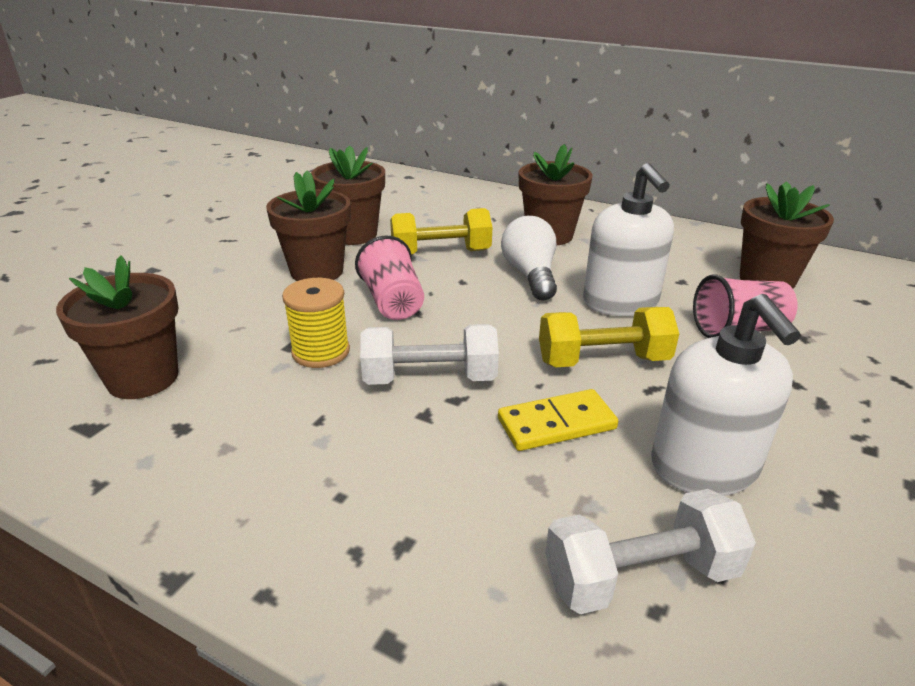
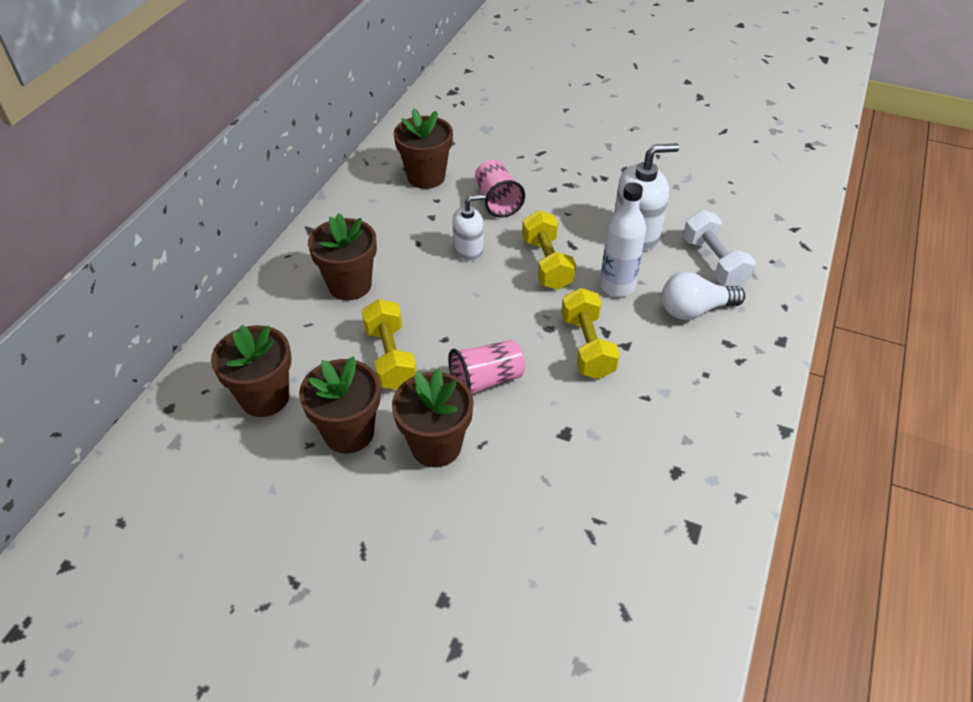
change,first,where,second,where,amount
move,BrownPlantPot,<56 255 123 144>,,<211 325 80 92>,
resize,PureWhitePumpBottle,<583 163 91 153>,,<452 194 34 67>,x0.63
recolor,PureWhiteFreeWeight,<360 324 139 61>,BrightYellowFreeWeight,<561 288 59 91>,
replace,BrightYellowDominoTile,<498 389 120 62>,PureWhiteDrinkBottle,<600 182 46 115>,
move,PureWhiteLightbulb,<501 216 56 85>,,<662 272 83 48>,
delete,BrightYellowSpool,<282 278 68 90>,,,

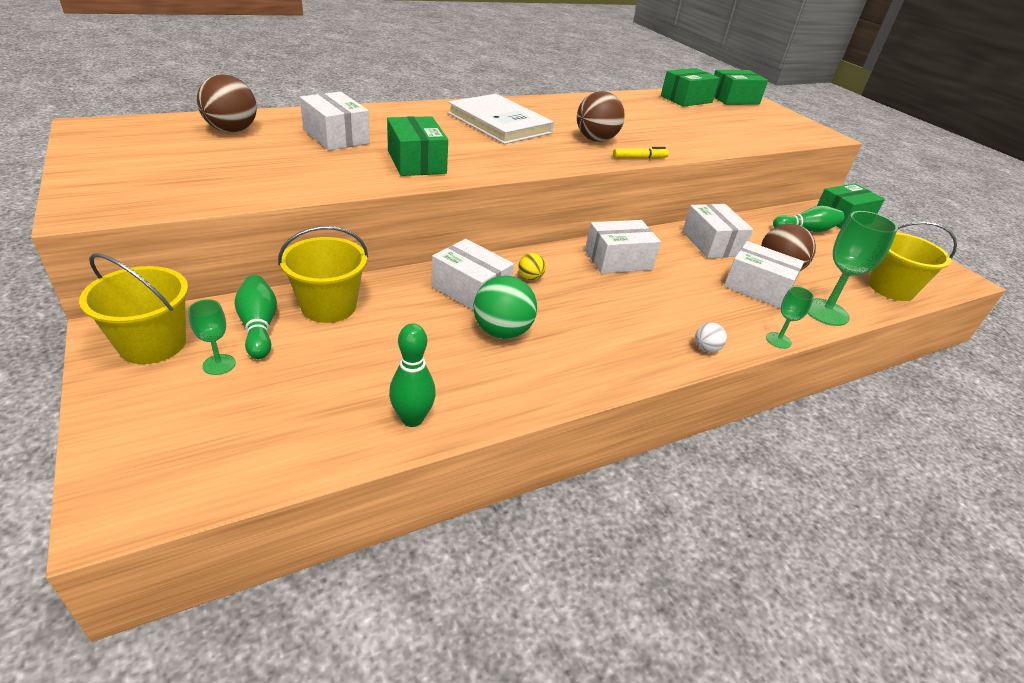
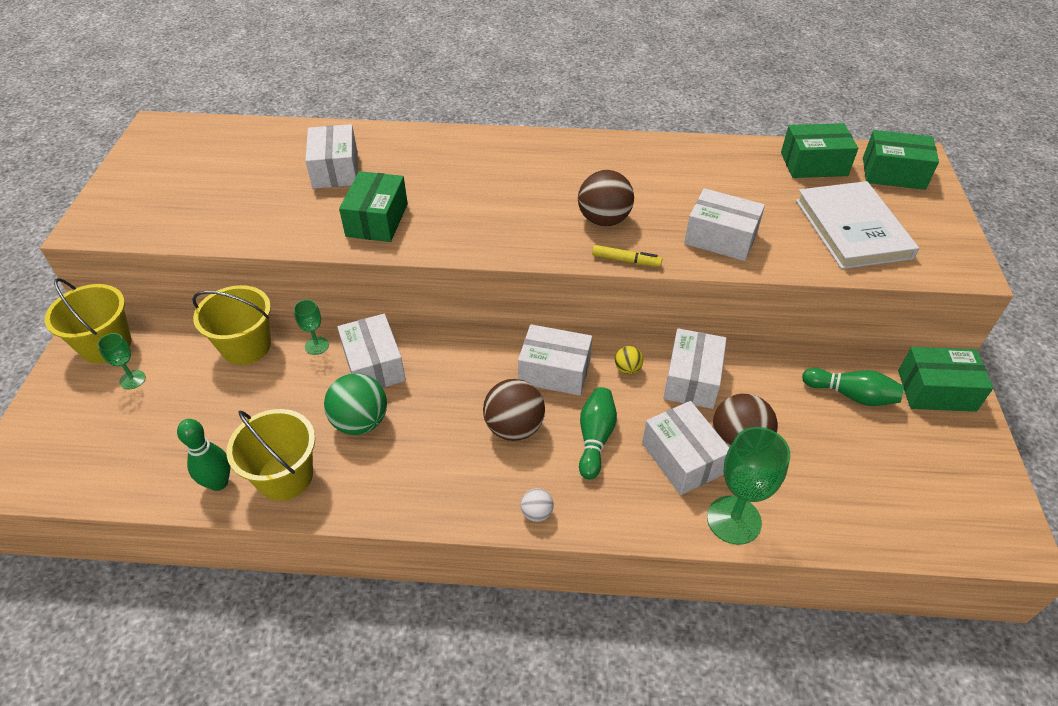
change,first,where,second,where,amount
move,BrightYellowPail,<868 221 89 80>,,<227 409 88 92>,
move,GreenGoblet,<766 286 48 63>,,<294 299 35 56>,
move,BrownPlayBall,<197 74 60 59>,,<483 379 62 62>,
move,GreenBowlingPin,<235 275 42 84>,,<579 387 38 93>,
move,BrightYellowPlayBall,<518 253 28 27>,,<615 346 28 28>,
insert,,,PureWhiteBox,<684 188 81 73>,
move,PureWhiteHardcover,<448 94 106 50>,,<796 181 123 88>,

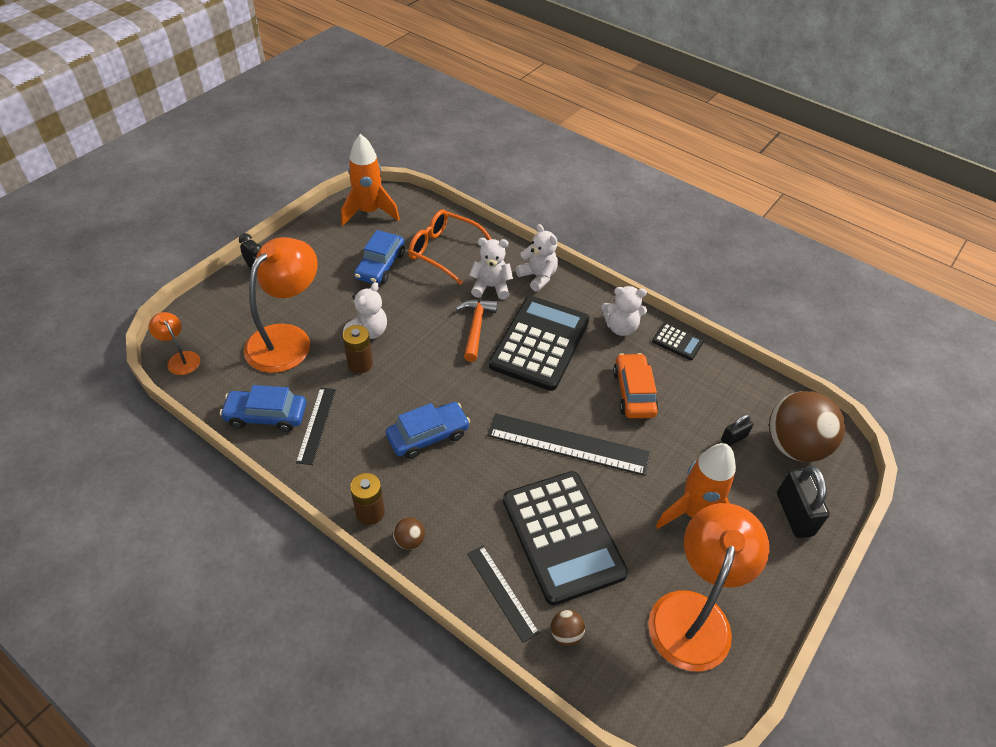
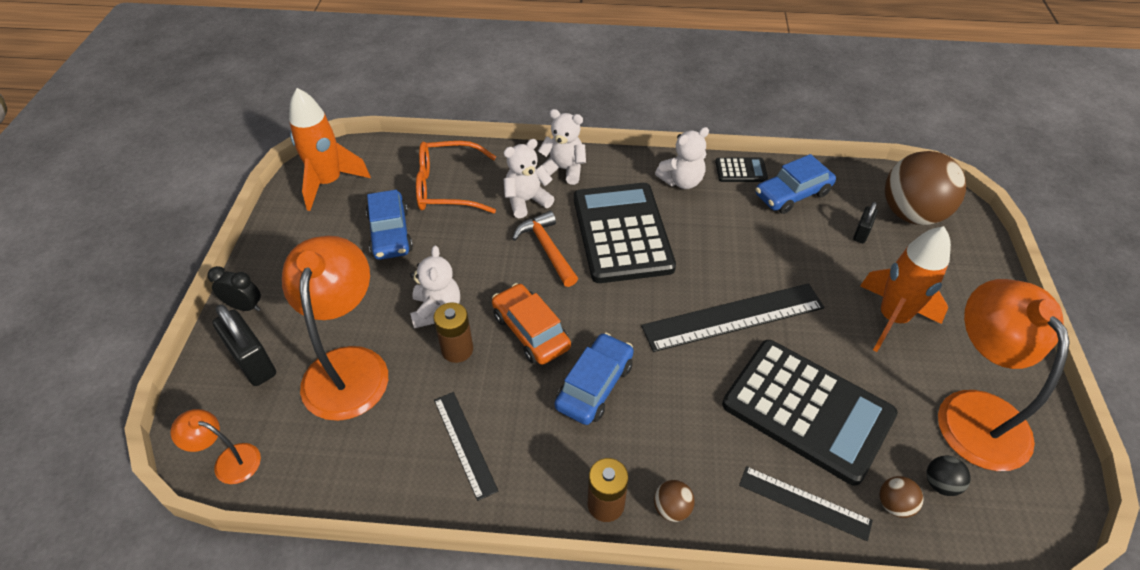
change,first,where,second,where,amount
move,EbonySmallLock,<777 466 52 72>,,<213 305 63 81>,
move,BrightOrangeToyCar,<613 353 46 65>,,<492 283 79 82>,
move,BlueToyCar,<220 385 86 47>,,<756 154 80 60>,
insert,,,EbonyPlayBall,<927 456 44 40>,

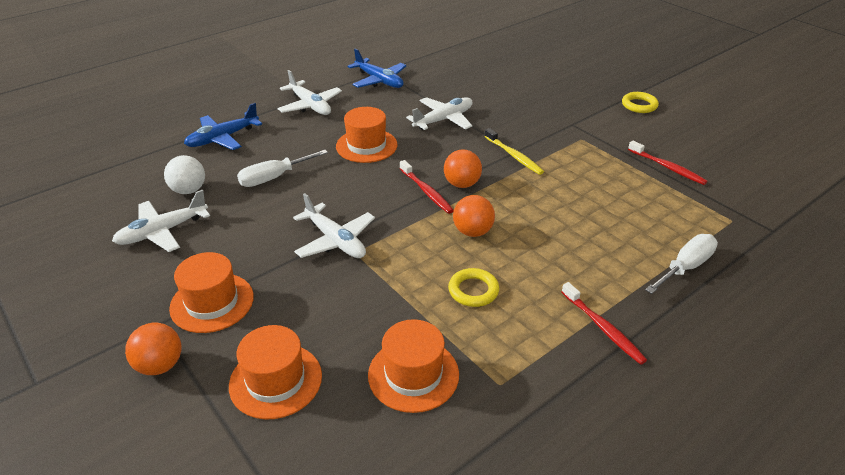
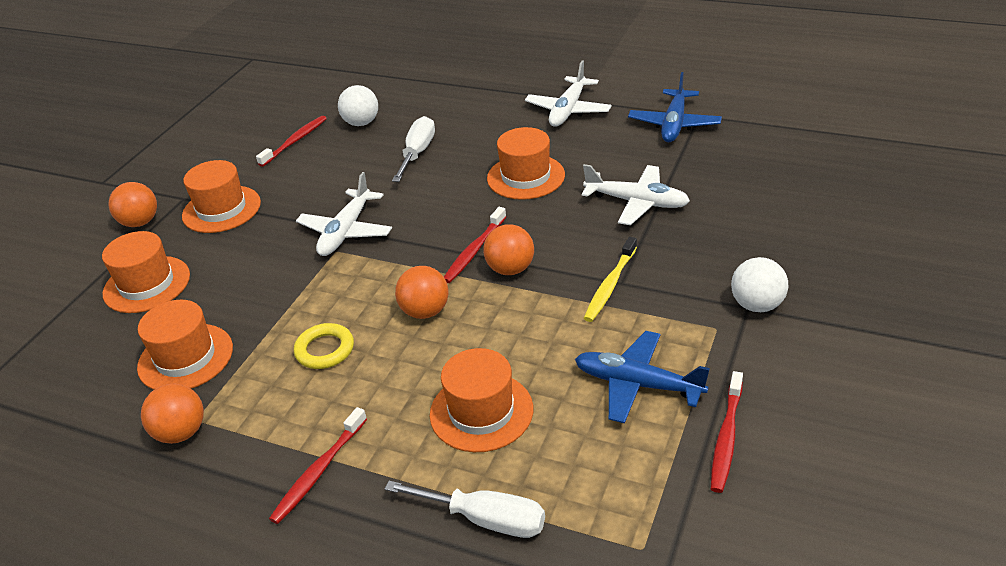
change,first,where,second,where,amount
insert,,,BrightOrangePlayBall,<141 384 63 60>,
replace,PureWhiteAeroplane,<112 190 98 62>,RedDentalBrush,<256 116 71 51>,
rotate,PureWhiteScrewdriver,<237 150 91 37>,,<392 116 43 66>,75 degrees clockwise
insert,,,BrightOrangeHat,<430 348 103 104>,
move,BlueAeroplane,<184 103 78 47>,,<575 331 135 93>,
insert,,,PureWhitePlayBall,<731 257 57 55>,
delete,BrightYellowRing,<622 92 37 21>,,,

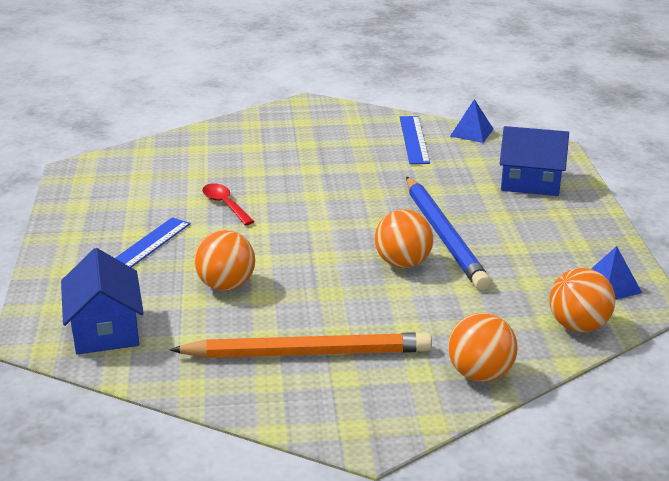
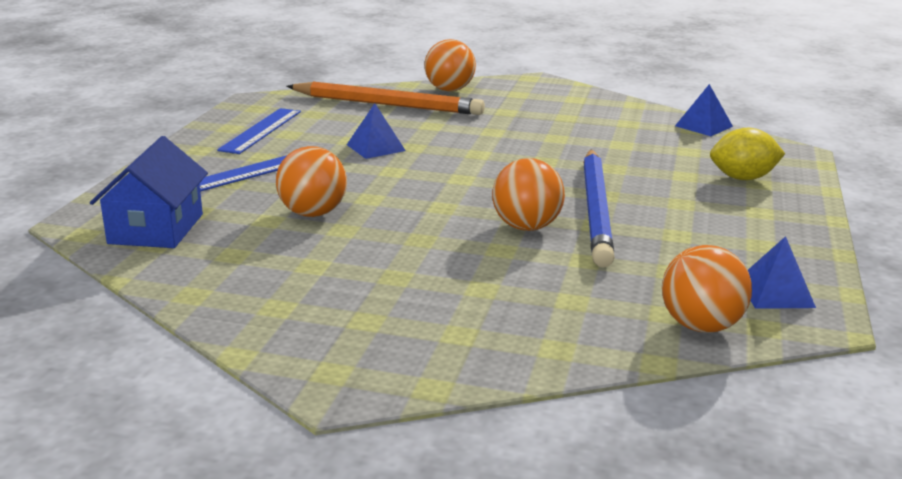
change,first,where,second,where,amount
move,BlueMeasuringStick,<400 116 30 48>,,<217 108 84 46>,
move,BrightOrangeWoodenPencil,<169 332 263 26>,,<286 82 199 33>,
replace,RedTeaspoon,<202 183 53 42>,BlueSolidPyramid,<347 103 59 56>,
move,BrightOrangePlayBall,<448 313 70 69>,,<424 39 52 52>,
replace,BlueToyHouse,<500 126 69 70>,BrightYellowCitrusFruit,<710 128 75 52>,

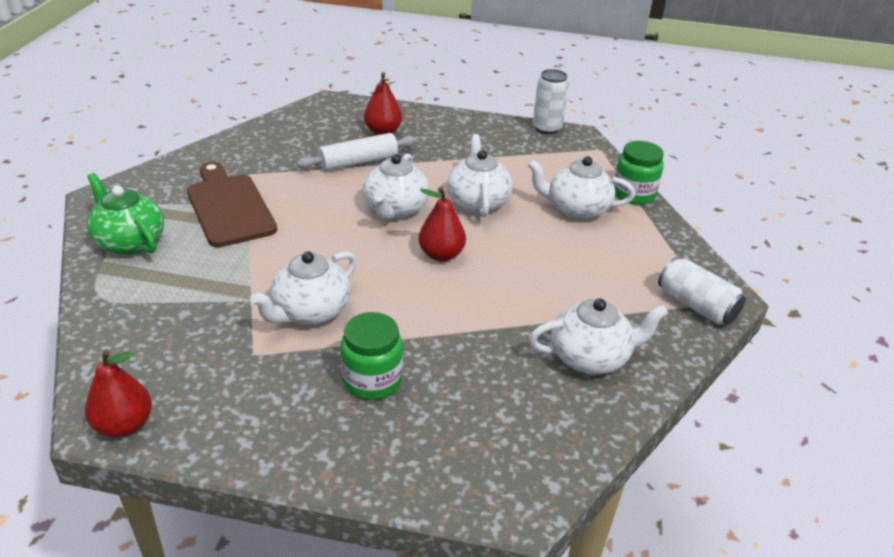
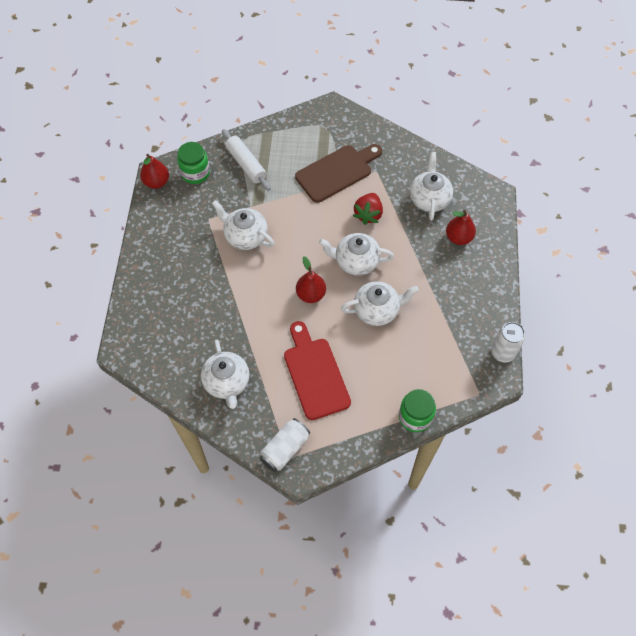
change,first,where,second,where,amount
move,GreenJamJar,<341 312 62 88>,,<177 142 33 42>,
move,PureWhitePastryRoller,<296 133 121 38>,,<222 129 49 62>,
insert,,,RedCuttingBoard,<284 321 67 99>,
insert,,,RedBerry,<353 193 30 32>,
move,PureWhiteTeapot,<527 156 108 64>,,<410 152 43 69>,
delete,GreenTeapot,<87 173 77 82>,,,

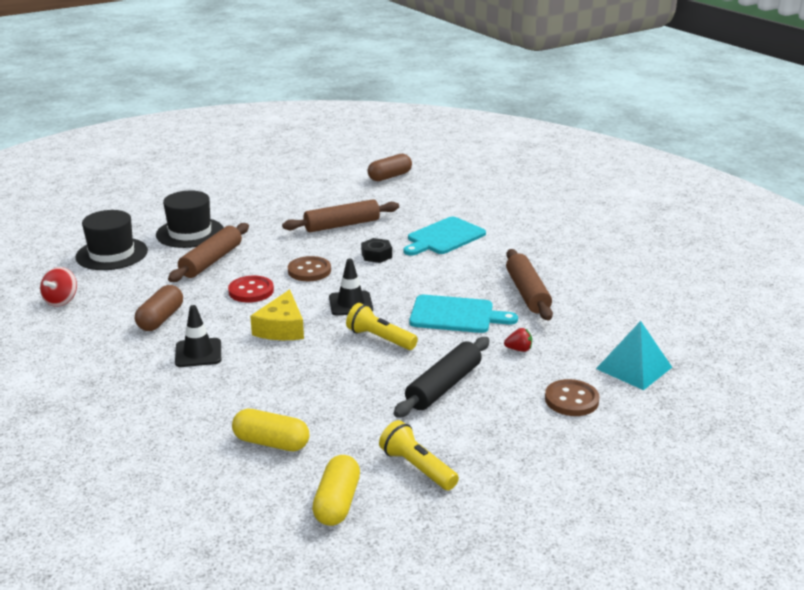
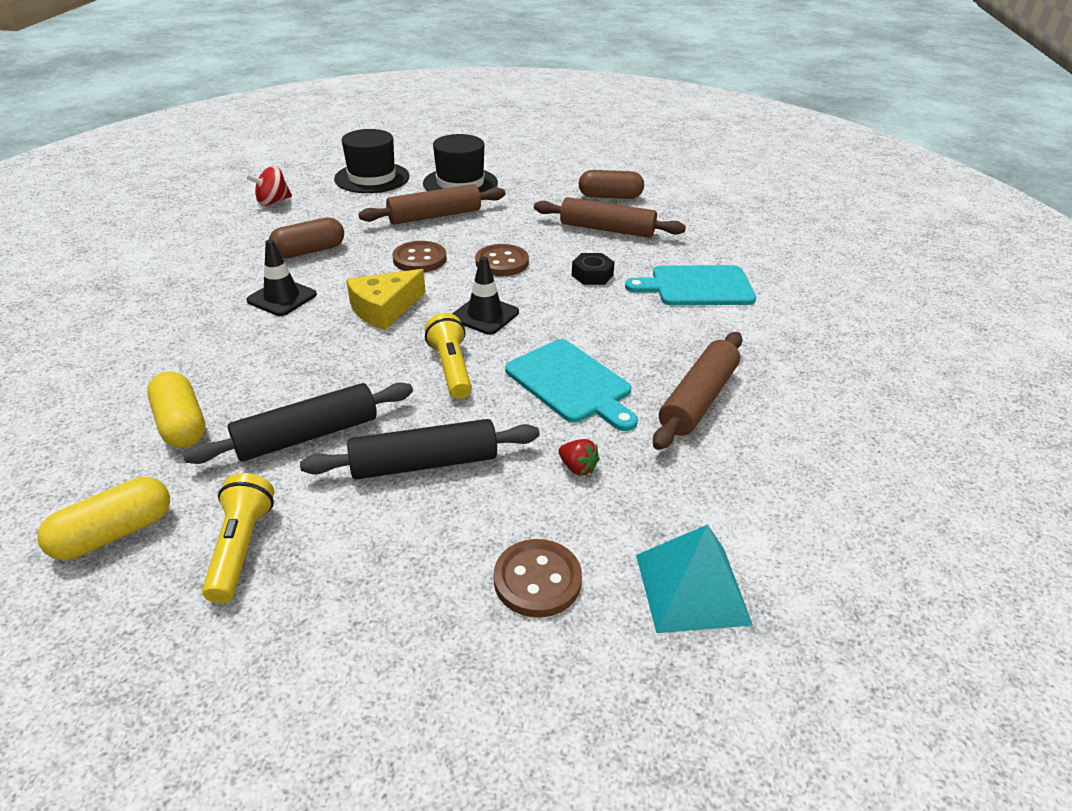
change,first,where,second,where,amount
insert,,,EbonyPastryRoller,<183 382 230 82>,
recolor,RedSewingButton,<228 276 46 27>,BrownSewingButton,<392 241 55 31>,
move,BrownPill,<368 154 44 27>,,<579 170 65 29>,

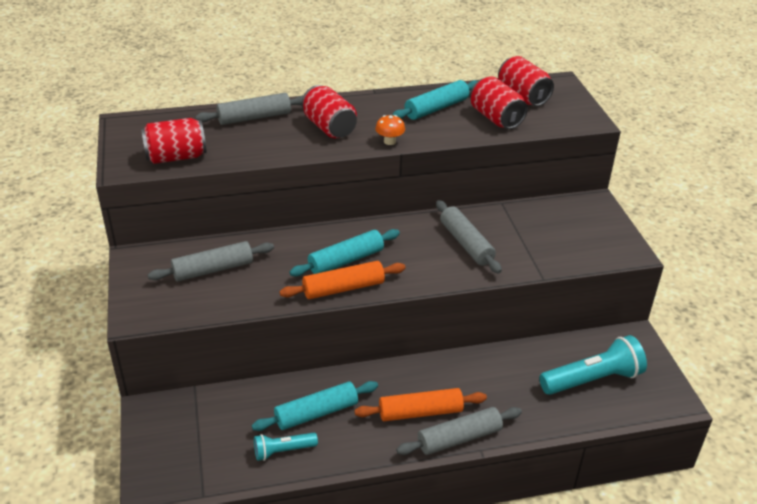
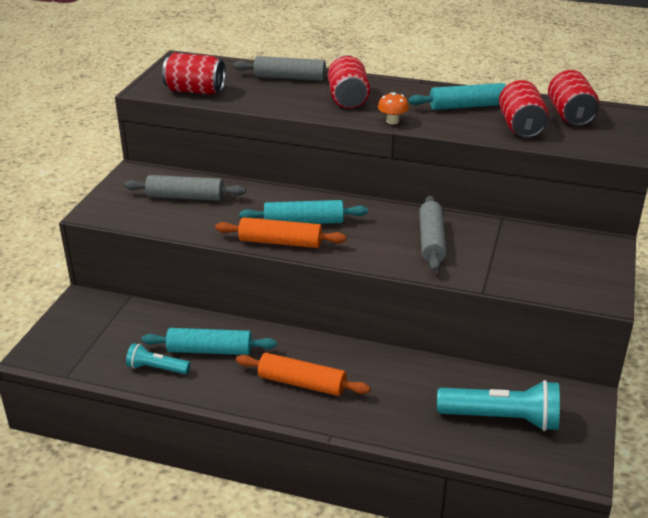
change,first,where,second,where,amount
delete,GreyPastryRoller,<396 407 126 48>,,,

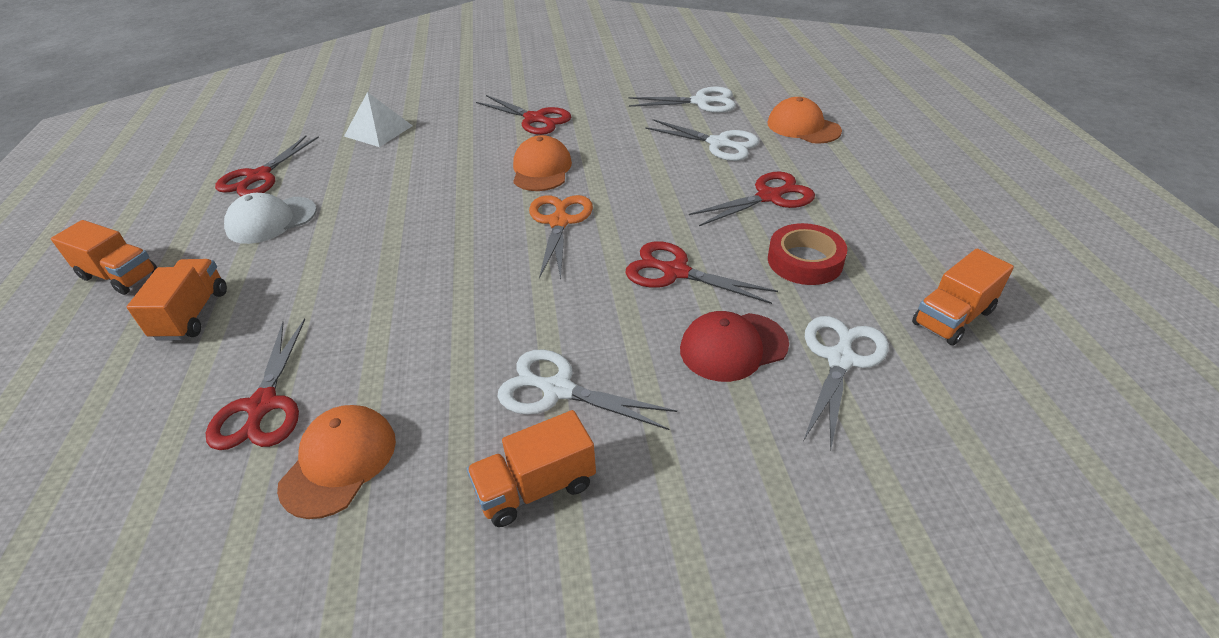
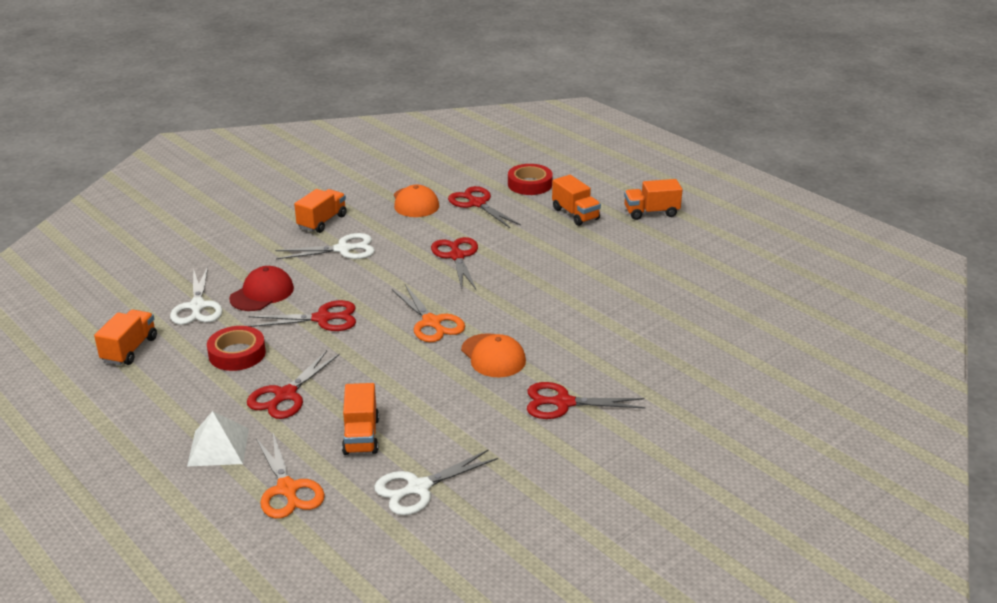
change,first,where,second,where,amount
move,PureWhiteSolidPyramid,<344 92 69 55>,,<187 411 62 56>,
replace,BrightOrangeCap,<768 97 74 47>,BrightOrangePairOfScissors,<256 433 69 86>,
replace,PureWhitePairOfScissors,<645 119 114 42>,BrightOrangeToyTruck,<342 383 37 72>,
move,RedPairOfScissors,<215 136 104 60>,,<431 237 47 54>,
insert,,,RedStickyTape,<508 164 45 31>,
delete,PureWhiteCap,<224 193 93 51>,,,

